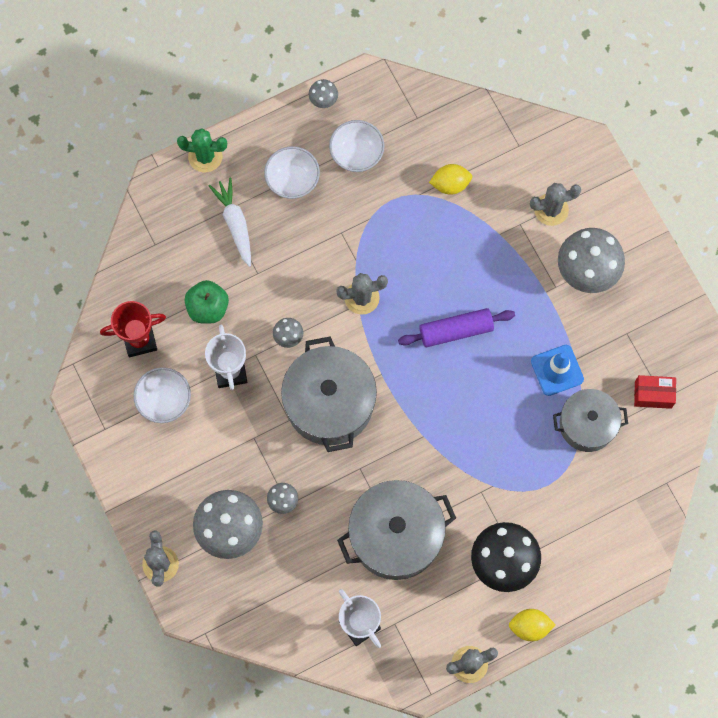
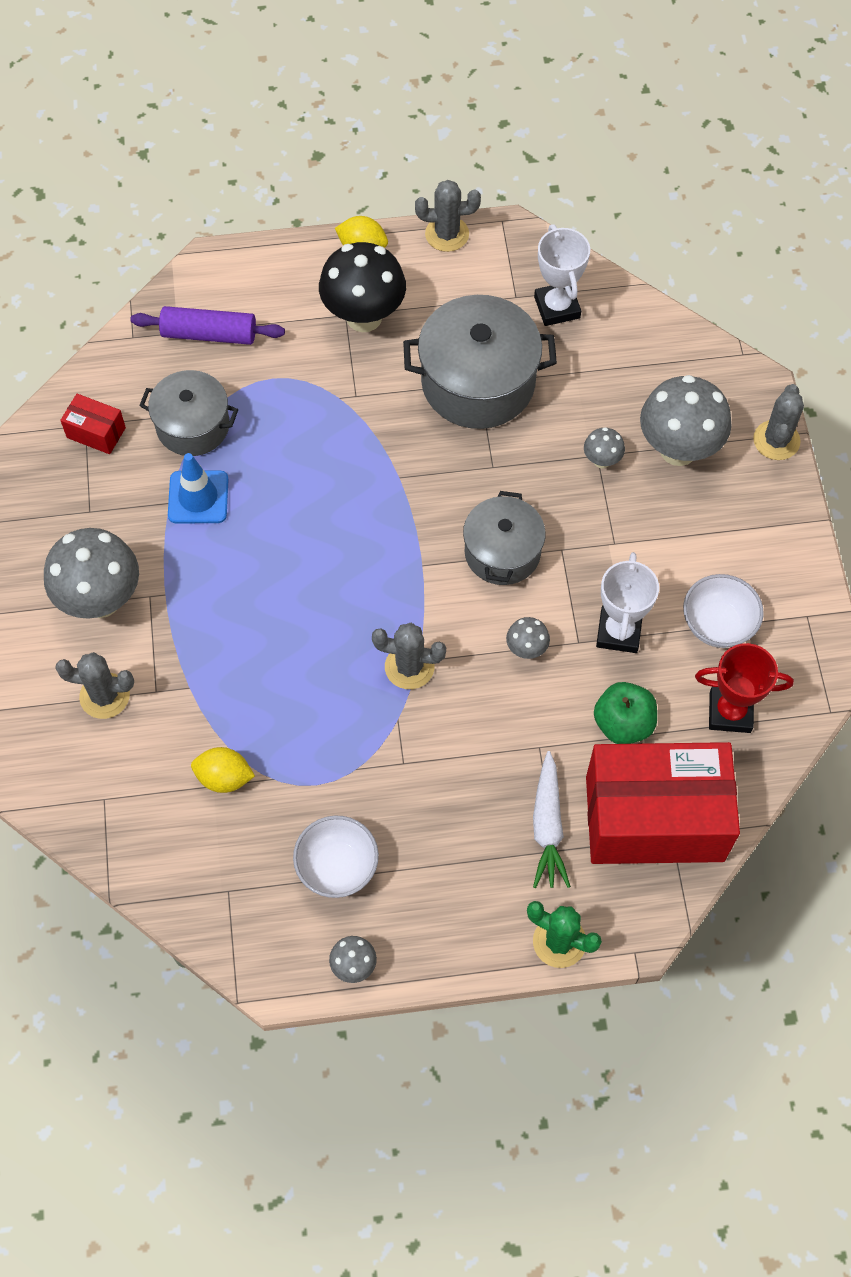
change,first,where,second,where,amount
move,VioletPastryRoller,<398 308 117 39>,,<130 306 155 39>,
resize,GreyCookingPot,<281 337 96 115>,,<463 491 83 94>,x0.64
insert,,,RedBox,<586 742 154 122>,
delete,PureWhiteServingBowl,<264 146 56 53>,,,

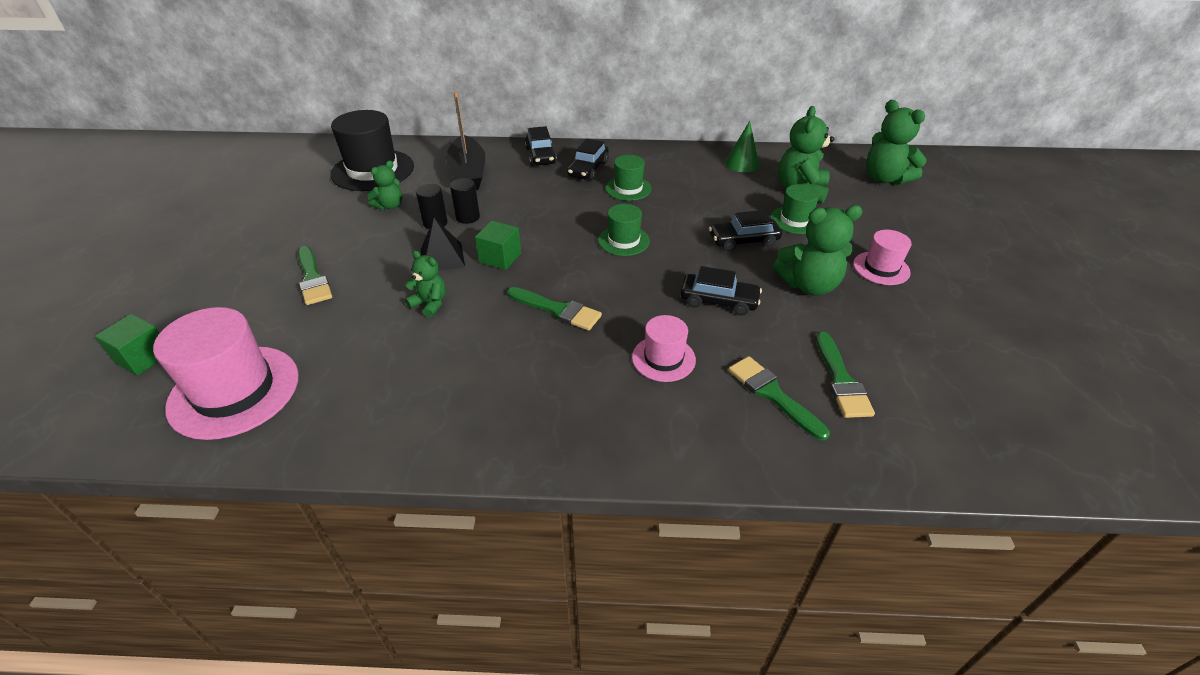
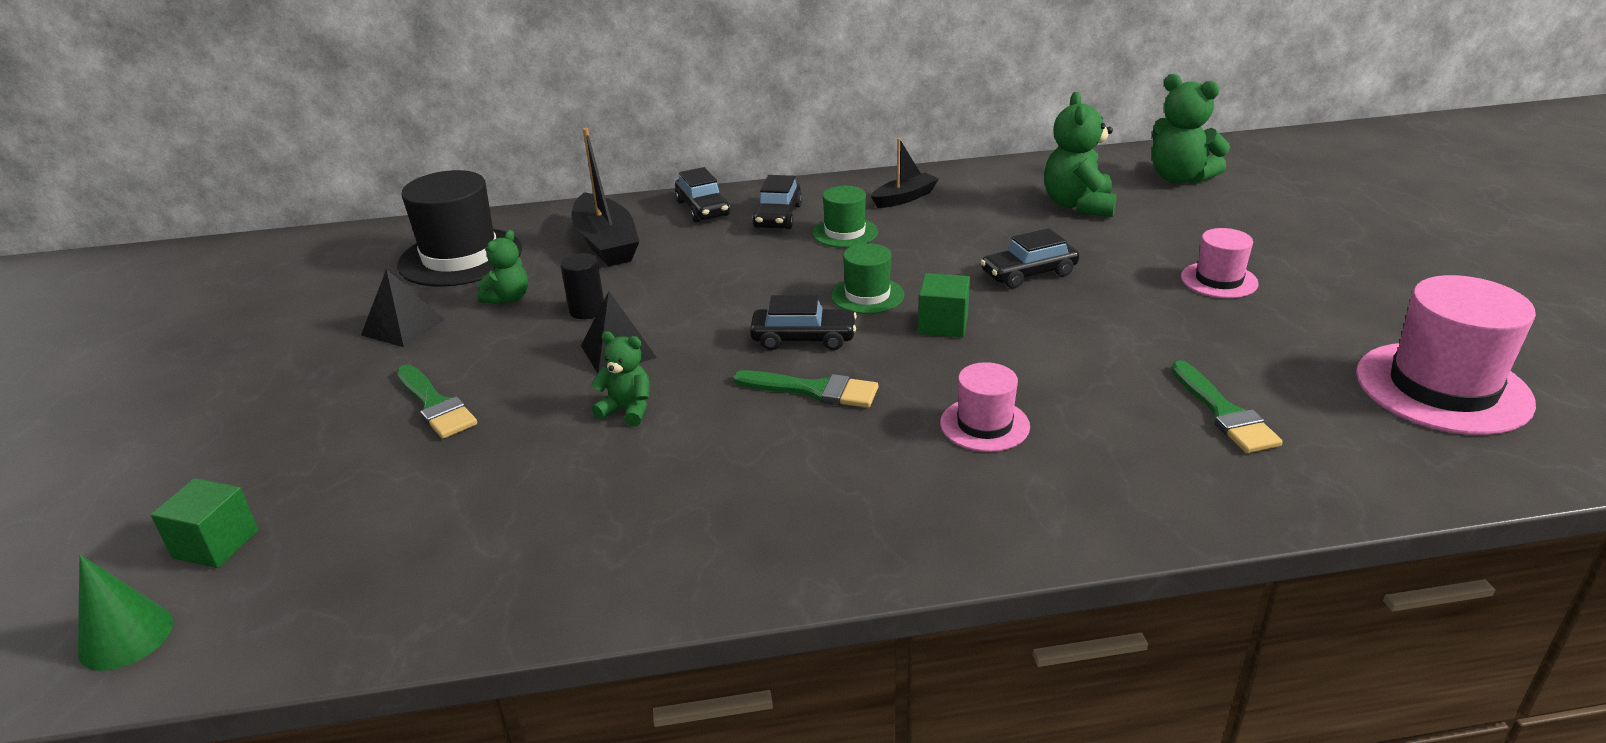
change,first,where,second,where,amount
move,GreenConeShape,<725 121 35 51>,,<78 555 95 116>,
insert,,,EbonySolidPyramid,<361 269 84 78>,
move,EbonyToyCar,<680 266 82 49>,,<750 295 107 55>,
insert,,,EbonySailboat,<871 138 68 70>,
move,GreenBlock,<475 221 46 49>,,<918 273 52 65>,
move,RosePinkHat,<153 307 146 133>,,<1356 275 180 160>,
delete,EbonyCylinder,<450 178 30 46>,,,
delete,GreenPaintBrush,<728 356 102 85>,,,
delete,GreenHat,<771 184 48 50>,,,
delete,GreenStuffedBear,<773 205 90 91>,,,

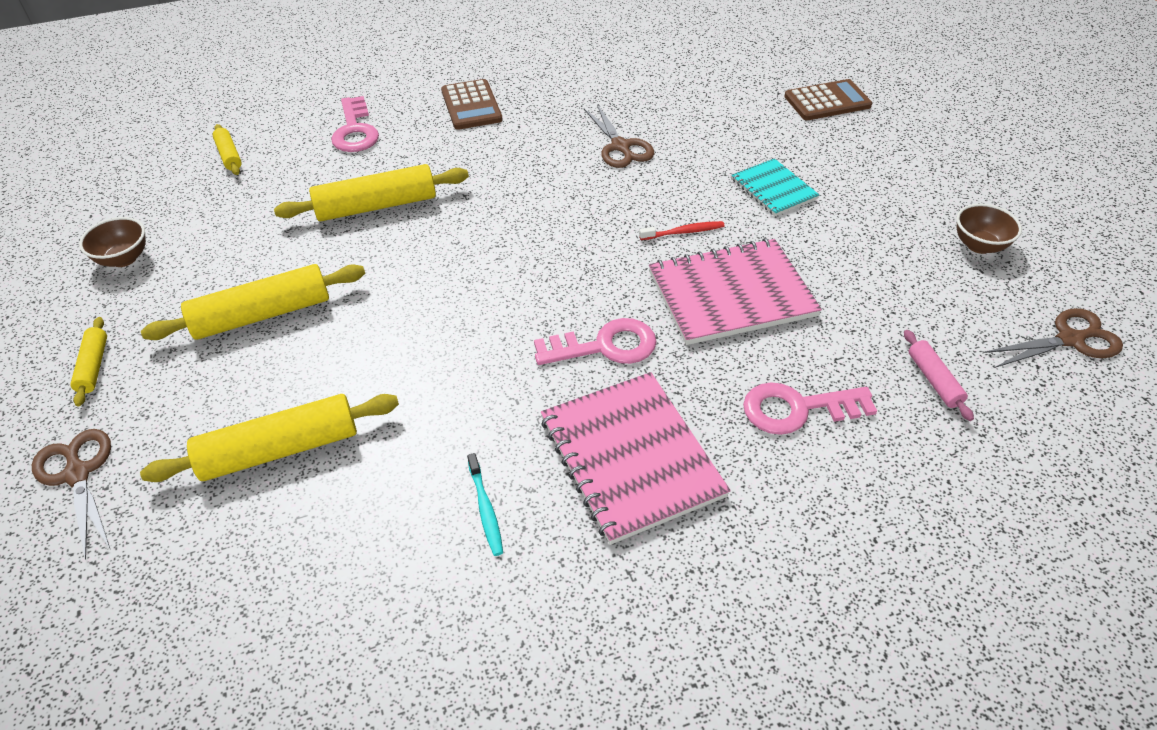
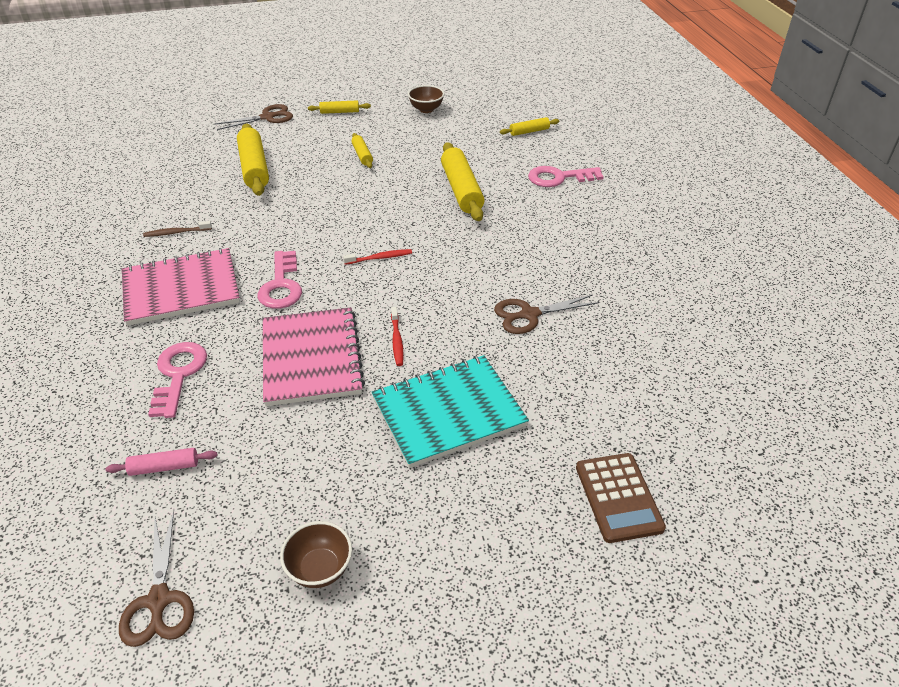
change,first,where,second,where,amount
recolor,TealDentalBrush,<467 453 36 103>,BrownDentalBrush,<143 221 69 16>,
insert,,,RedDentalBrush,<343 249 69 16>,
resize,BrightYellowPastryRoller,<141 264 224 76>,,<351 133 22 35>,x0.51
resize,TealNotepad,<731 158 88 58>,,<372 355 157 113>,x1.75
delete,BrownCalculator,<441 79 62 51>,,,

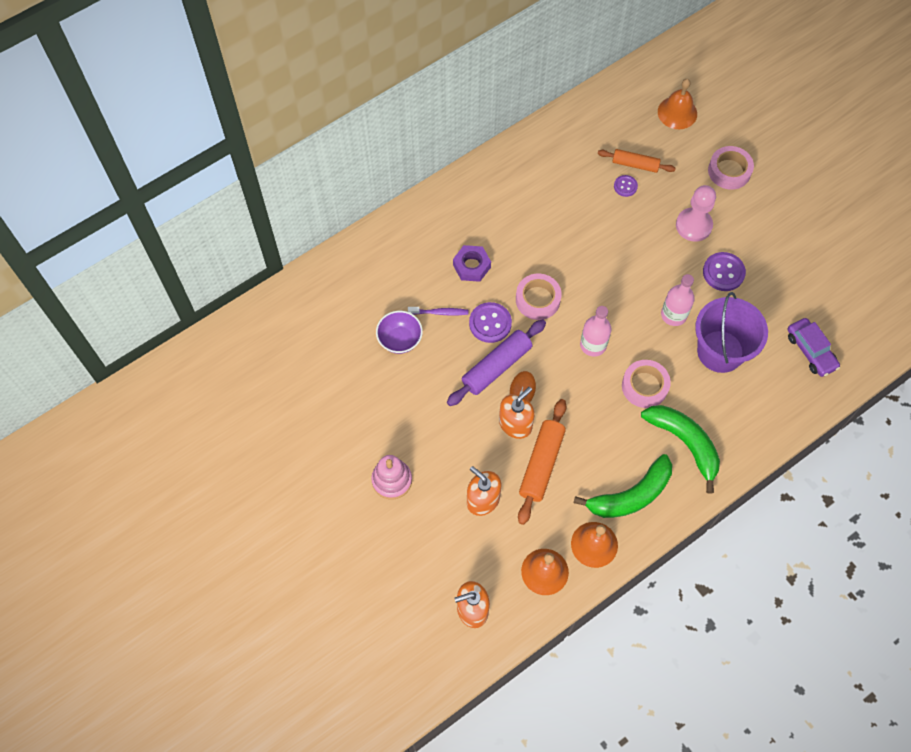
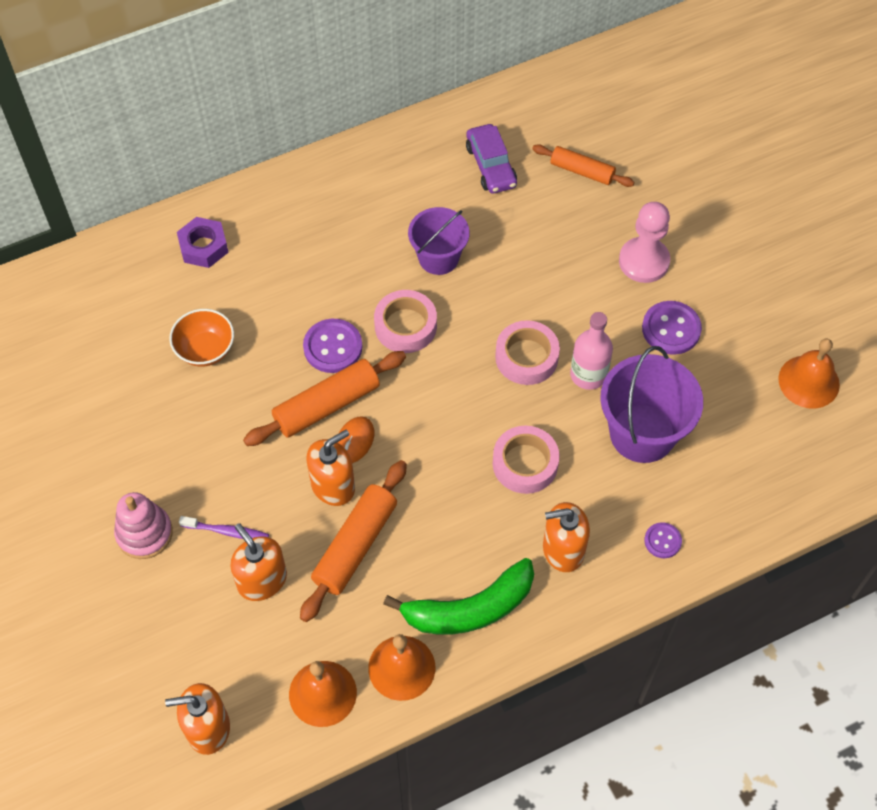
change,first,where,second,where,amount
recolor,VioletServingBowl,<376 311 47 43>,BrightOrangeServingBowl,<169 309 65 58>,
move,VioletHexagonNut,<453 245 38 37>,,<177 217 52 51>,
move,VioletDentalBrush,<408 307 60 9>,,<179 516 90 23>,
recolor,VioletPastryRoller,<447 320 99 86>,BrightOrangePastryRoller,<243 351 163 95>,
insert,,,VioletPail,<408 207 62 68>,
move,VioletToyCar,<788 318 52 59>,,<466 124 51 69>,
move,RosePinkStickyTape,<708 146 46 44>,,<495 320 65 65>,
replace,GreenBanana,<641 405 79 89>,BrightOrangePumpBottle,<543 502 47 70>,
move,VioletSewingButton,<614 175 24 22>,,<644 522 38 36>,
move,BrightOrangeSchoolBell,<658 79 39 50>,,<778 338 62 71>,
delete,RosePinkDrinkBottle,<580 306 32 51>,,,

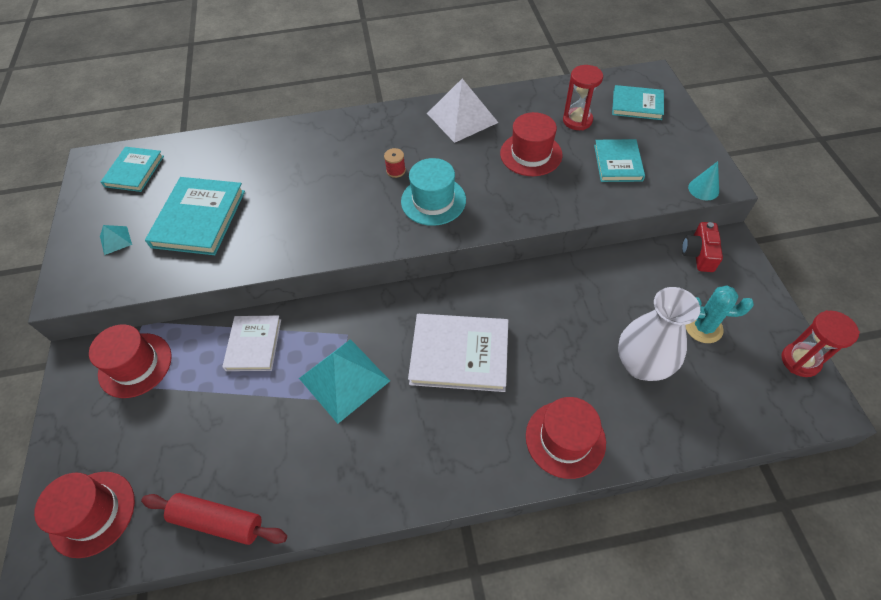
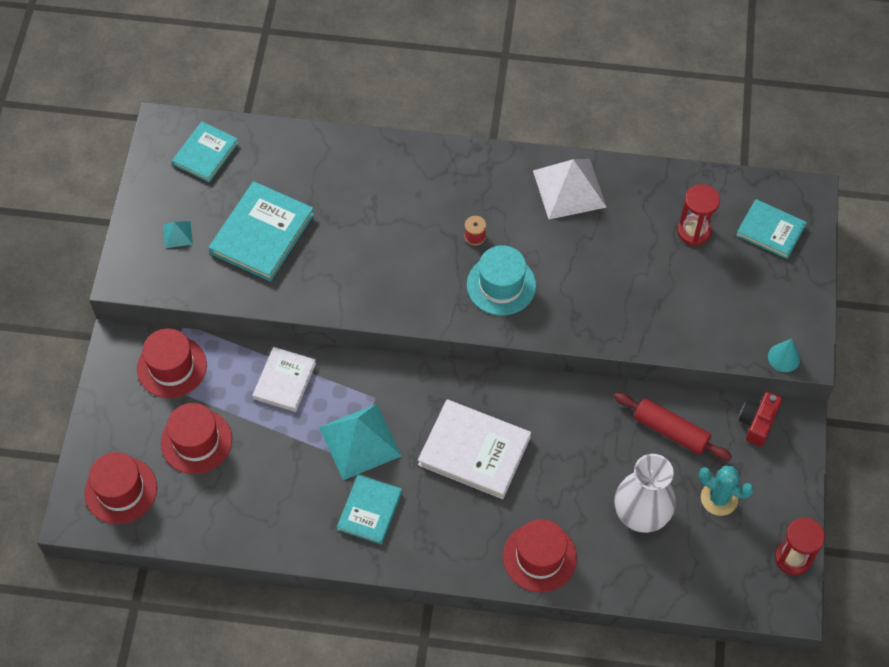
change,first,where,second,where,amount
move,RedHat,<500 112 62 64>,,<161 403 71 71>,
move,TealHardcover,<594 139 51 43>,,<337 474 65 71>,
move,RedPastryRoller,<141 493 146 52>,,<614 392 118 69>,

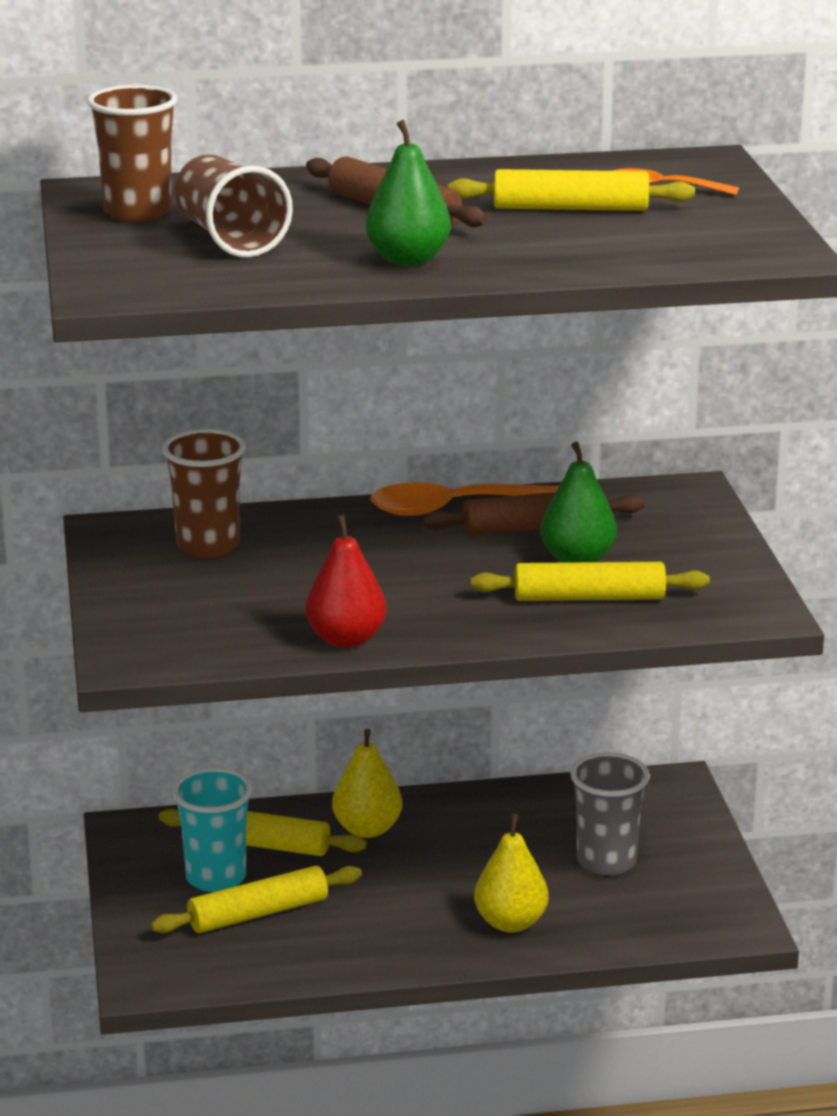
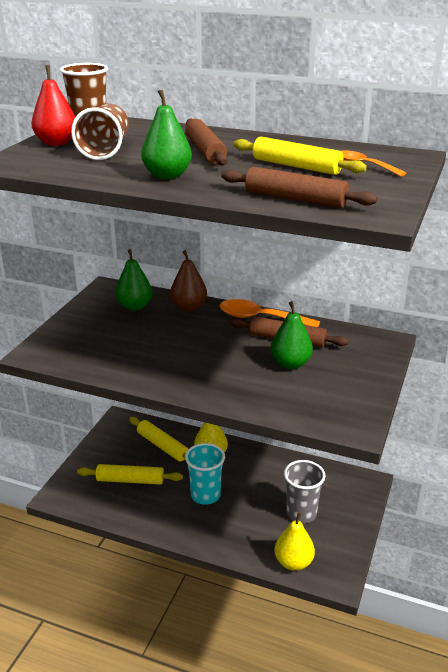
change,first,where,second,where,amount
move,RedToyPear,<306 515 81 133>,,<31 65 44 81>,
replace,BrownTumbler,<162 429 84 129>,GreenToyPear,<115 249 38 62>,
insert,,,BrownToyPear,<170 250 37 61>,
move,TealTumbler,<172 768 80 124>,,<185 443 40 62>,
insert,,,BrownPastryRoller,<221 167 157 41>,
move,BrightYellowToyPear,<474 814 75 119>,,<275 512 40 59>,
delete,BrightYellowPastryRoller,<471 562 239 39>,,,

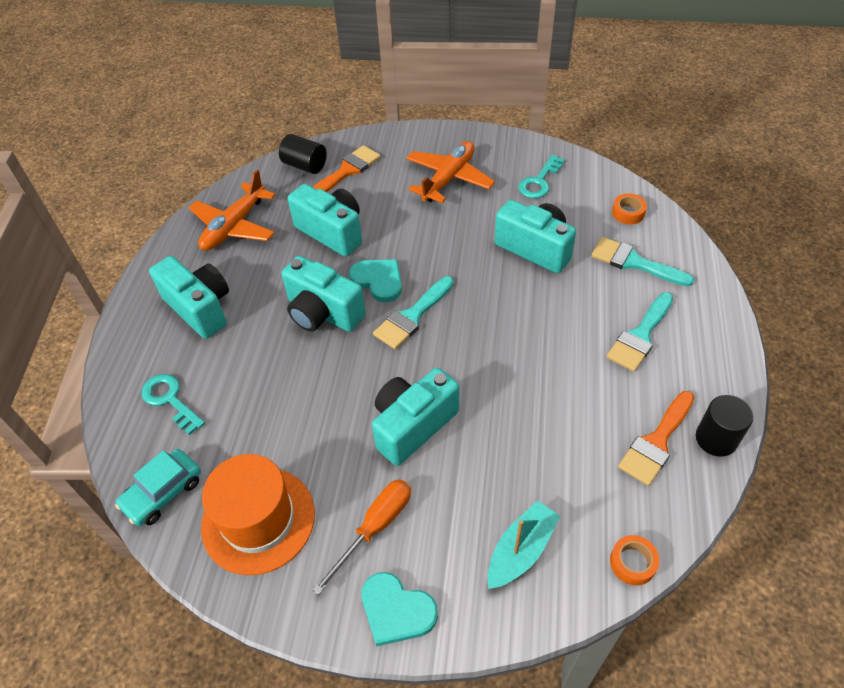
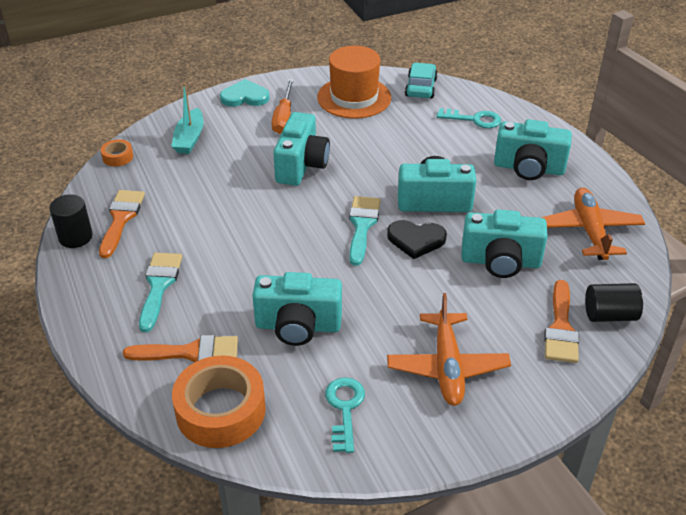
change,first,where,second,where,amount
recolor,TealPaintBrush,<591 237 103 49>,BrightOrangePaintBrush,<123 335 115 28>,
resize,BrightOrangeStickyTape,<612 193 35 31>,,<172 355 94 93>,x2.19
recolor,TealHeart,<349 259 53 43>,EbonyHeart,<387 220 60 39>,

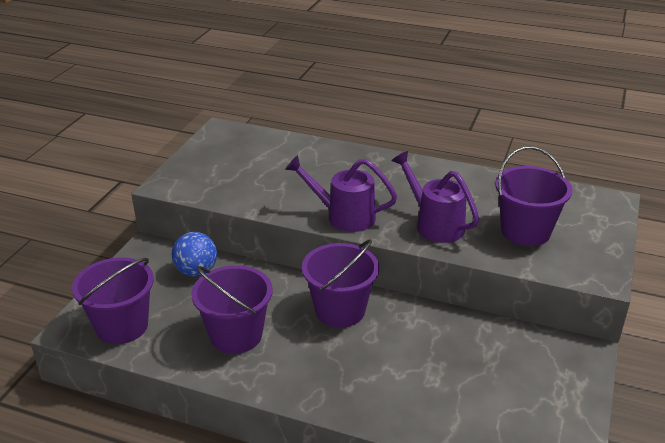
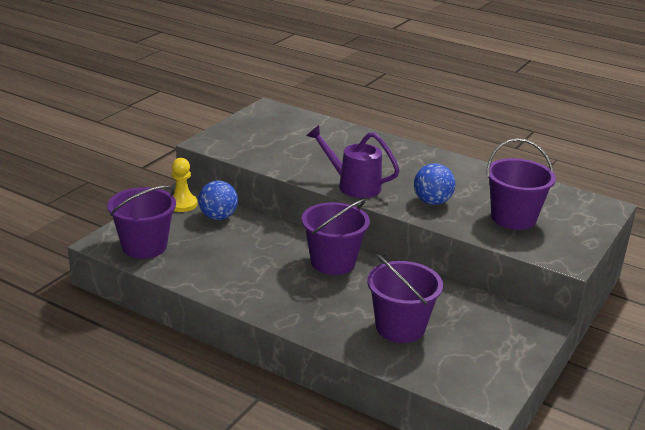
change,first,where,second,where,amount
insert,,,BrightYellowChessPawn,<172 158 25 54>,
move,VioletPail,<191 265 82 89>,,<367 254 76 89>,
replace,VioletWateringPot,<391 151 88 92>,BluePlayBall,<414 164 41 41>,

